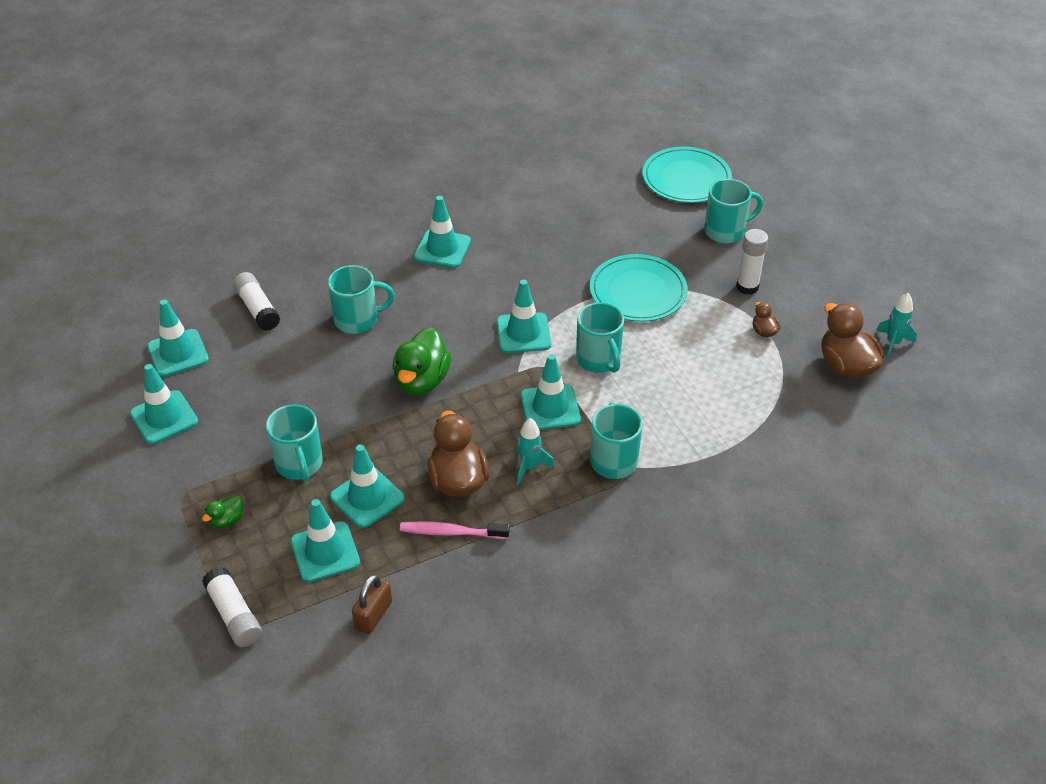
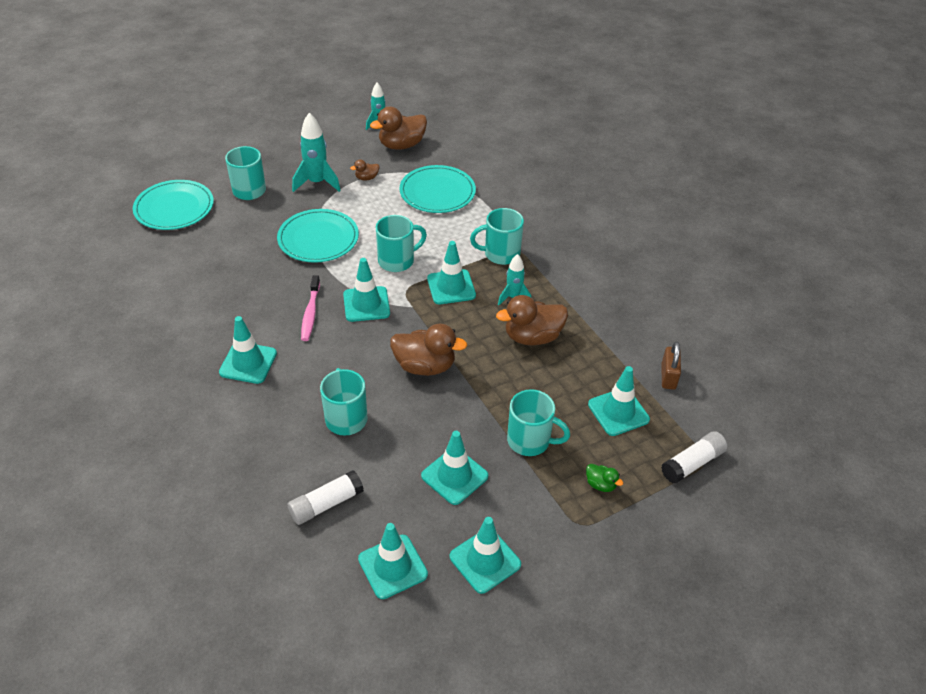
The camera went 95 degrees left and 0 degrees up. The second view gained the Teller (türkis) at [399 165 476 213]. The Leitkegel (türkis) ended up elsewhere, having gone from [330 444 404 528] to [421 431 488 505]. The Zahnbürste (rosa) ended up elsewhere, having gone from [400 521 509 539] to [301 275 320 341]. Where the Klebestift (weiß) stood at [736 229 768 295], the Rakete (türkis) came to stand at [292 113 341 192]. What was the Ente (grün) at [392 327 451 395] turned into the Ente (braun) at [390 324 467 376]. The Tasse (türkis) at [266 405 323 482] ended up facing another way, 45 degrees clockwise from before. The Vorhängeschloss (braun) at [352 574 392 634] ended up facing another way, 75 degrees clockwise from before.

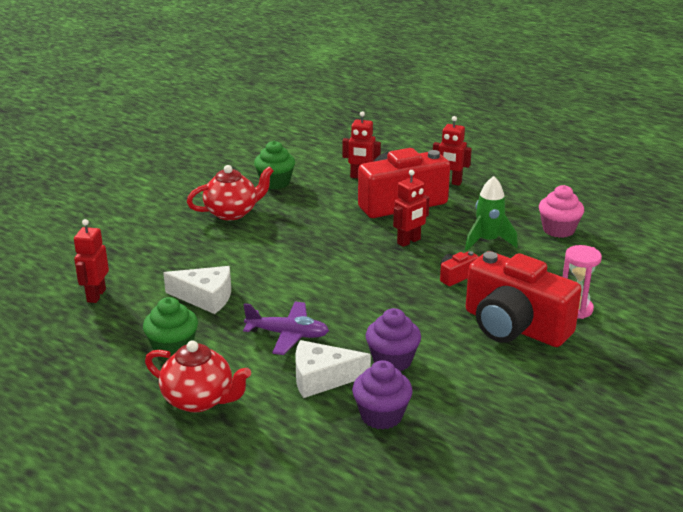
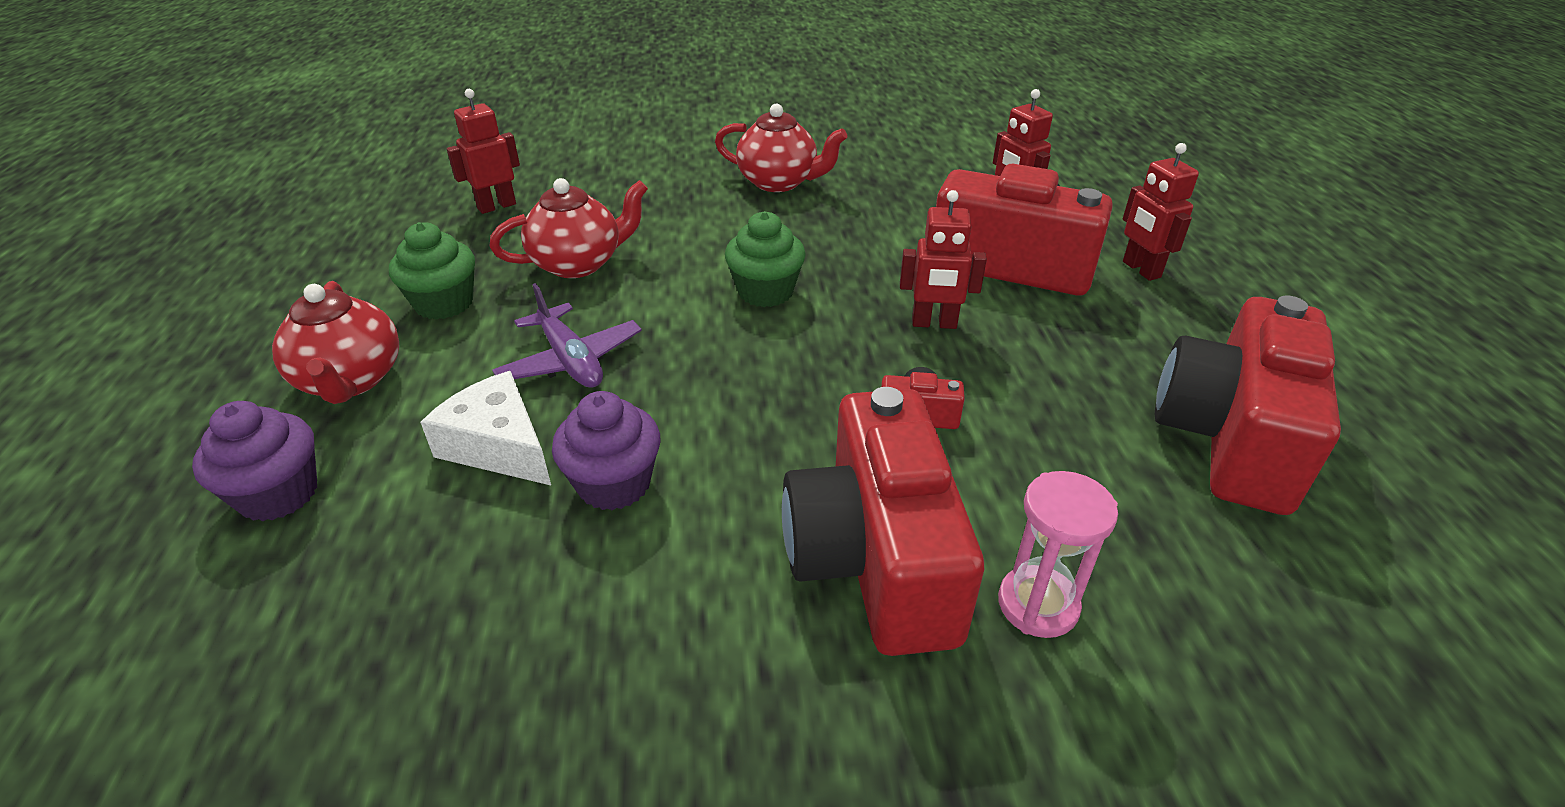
The camera went 45 degrees right and 10 degrees up. The second view lost the Rakete (grün) at [465 176 518 251]. The Muffin (grün) ended up elsewhere, having gone from [254 141 295 189] to [725 211 806 307]. The Muffin (lila) ended up elsewhere, having gone from [352 360 413 430] to [192 401 317 521]. Where the Käse (weiß) stood at [163 266 231 314], the Teekanne (rot) came to stand at [490 178 648 278]. Where the Muffin (rosa) stood at [539 185 584 238], the Kamera (rot) came to stand at [1155 296 1341 515].

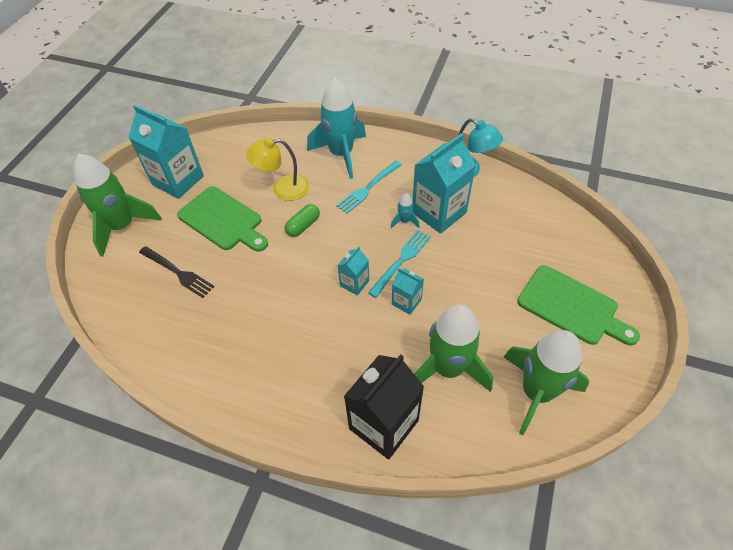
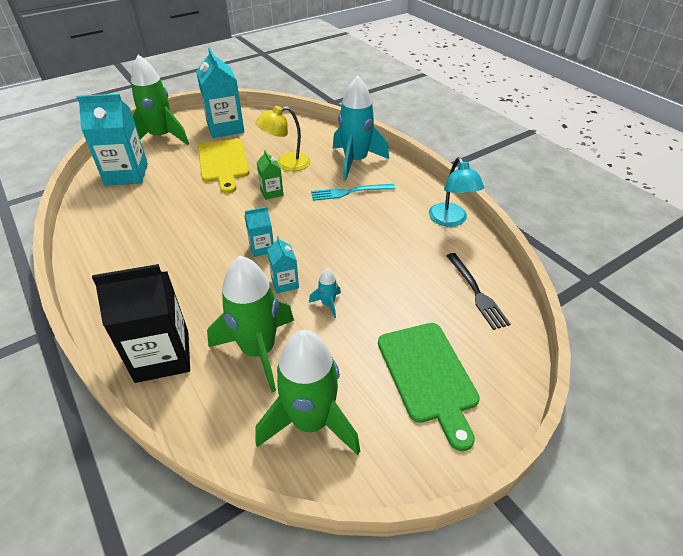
The camera went 35 degrees right and 10 degrees down. The second view lost the Gabel (türkis) at [368 230 431 298]. The Gabel (schwarz) ended up elsewhere, having gone from [139 246 215 298] to [446 253 511 330]. The Rakete (türkis) ended up elsewhere, having gone from [391 193 419 228] to [309 269 341 318]. The Getränkekarton (türkis) ended up elsewhere, having gone from [413 133 476 234] to [77 94 148 186]. Where the Kapsel (grün) stood at [285 204 320 237], the Getränkekarton (grün) came to stand at [256 150 283 200]. What was the Schneidebrett (grün) at [177 186 268 252] turned into the Schneidebrett (gelb) at [198 139 250 194]. The Lampe (gelb) at [246 138 309 201] ended up facing another way, 45 degrees counterclockwise from before.

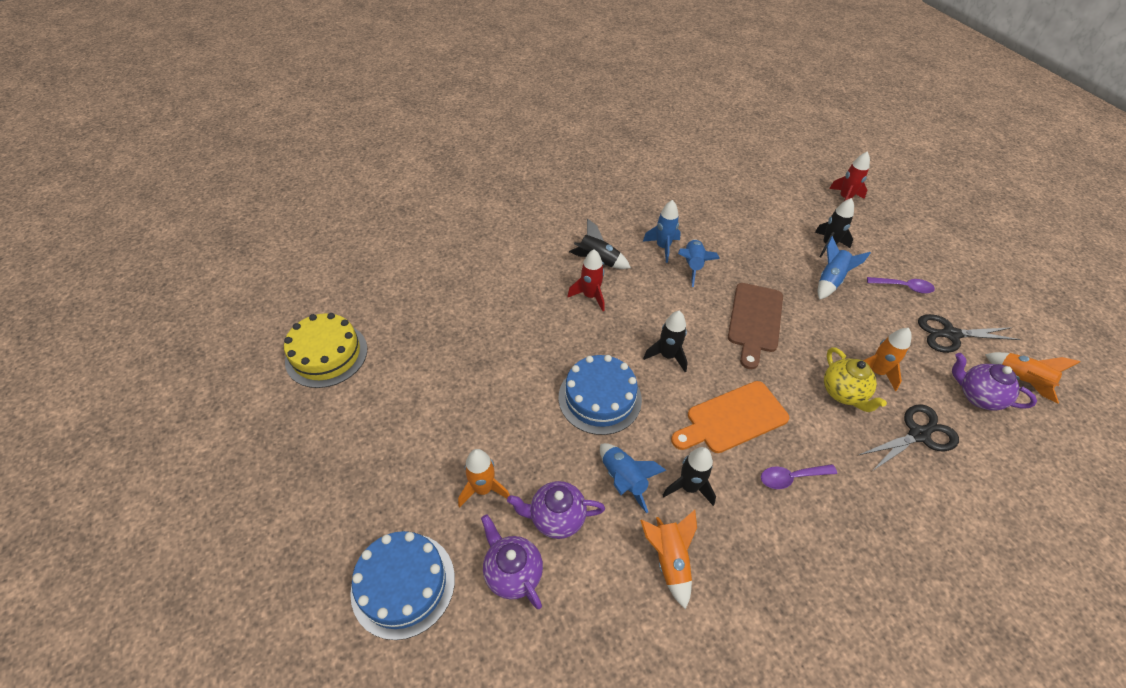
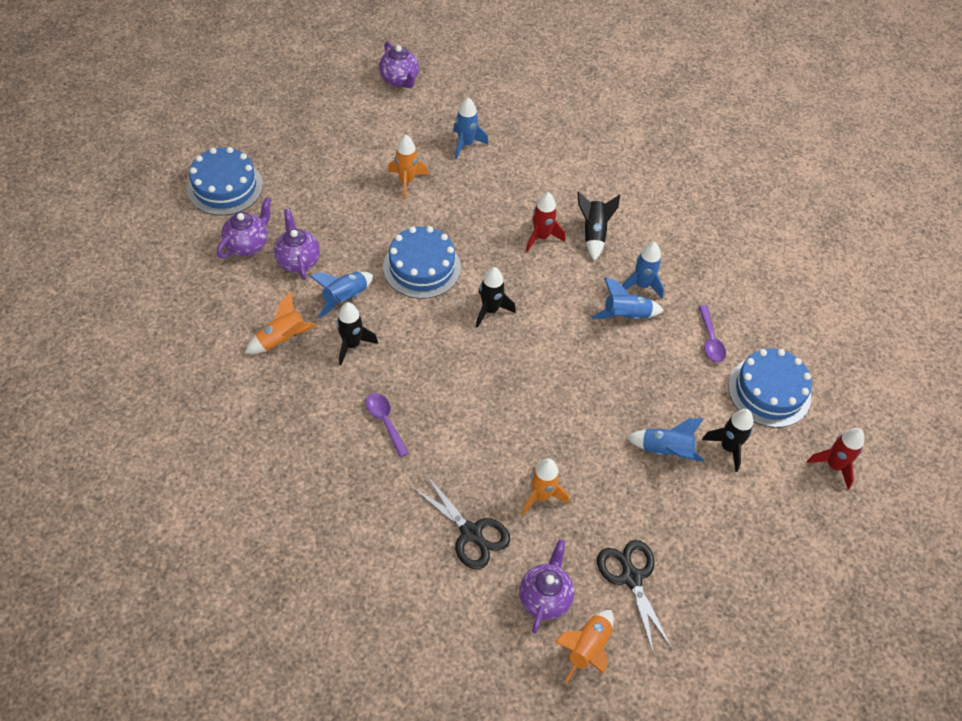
The camera went 70 degrees right and 5 degrees up. The second view lost the Schneidebrett (orange) at [671 381 789 453]. The second view lost the Schneidebrett (braun) at [728 283 783 369]. The second view lost the Teekanne (gelb) at [824 347 887 412]. The second view gained the Rakete (blau) at [453 97 489 159]. The second view gained the Kuchen (blau) at [728 349 812 428]. The Rakete (orange) ended up elsewhere, having gone from [458 449 510 507] to [388 135 428 199]. The Löffel (lila) ended up elsewhere, having gone from [867 277 935 294] to [699 305 726 363]. Where the Kuchen (gelb) stood at [284 313 367 388], the Teekanne (lila) came to stand at [379 41 419 88].

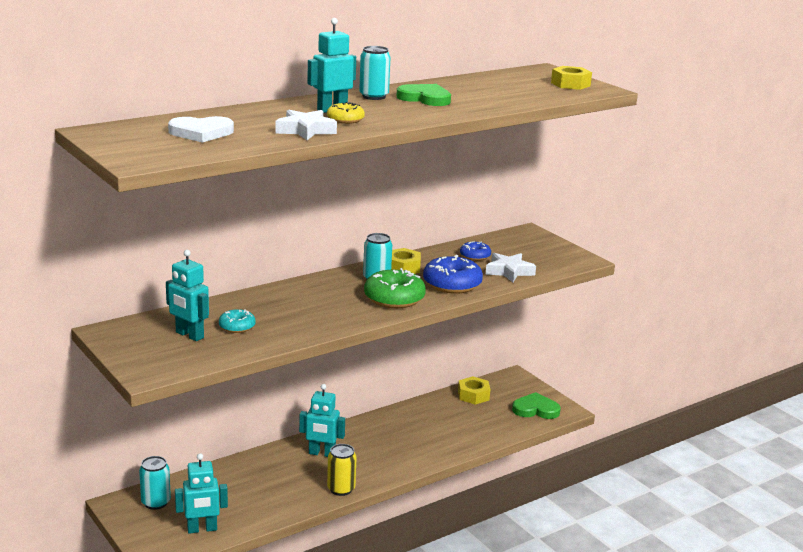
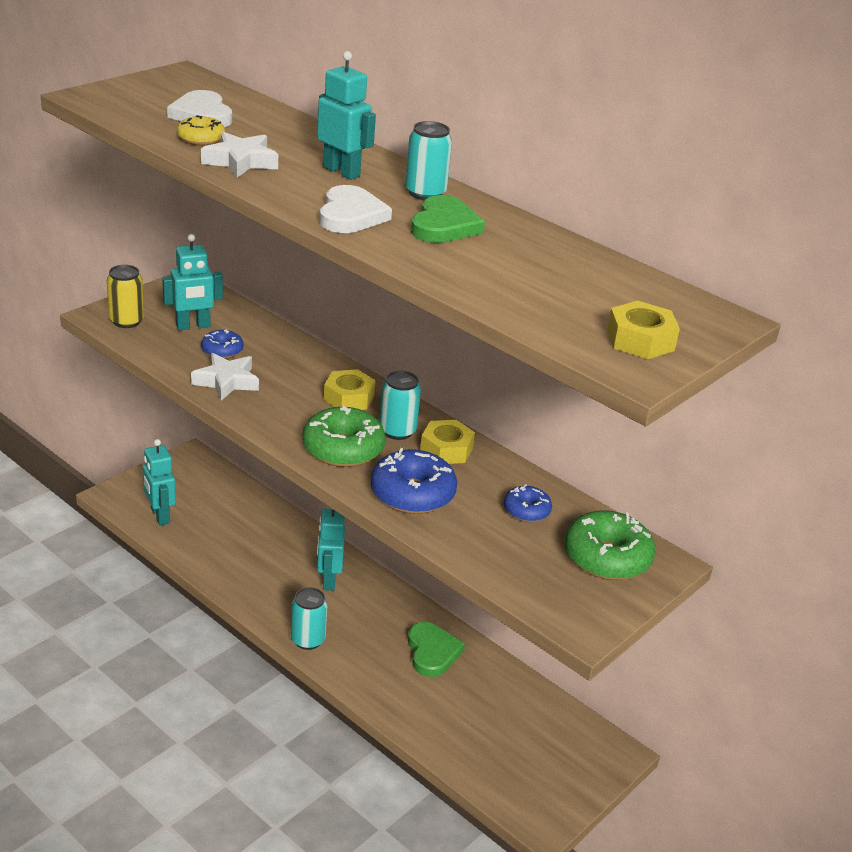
The camera went 75 degrees right and 10 degrees up. The second view gained the Herz (weiß) at [320 185 392 233]. The second view gained the Donut (grün) at [564 510 656 580]. The Dose (türkis) ended up elsewhere, having gone from [139 456 171 510] to [291 587 328 650]. The Donut (gelb) ended up elsewhere, having gone from [327 102 365 124] to [177 115 225 145]. The Dose (gelb) ended up elsewhere, having gone from [327 444 357 496] to [107 265 144 328]. The Sechskantmutter (gelb) ended up elsewhere, having gone from [458 376 490 405] to [324 369 375 410]. The Stern (weiß) ended up elsewhere, having gone from [486 253 536 282] to [191 353 259 401]. The Herz (grün) ended up elsewhere, having gone from [512 392 561 419] to [408 622 465 677]. What was the Donut (türkis) at [219 309 256 333] turned into the Donut (blau) at [201 329 244 359]. The Roboter (türkis) at [166 250 209 341] ended up facing another way, 135 degrees counterclockwise from before.

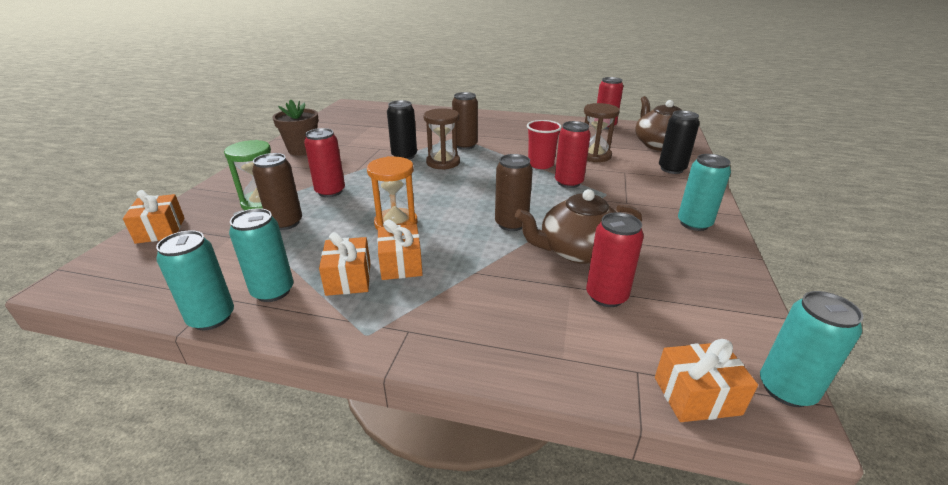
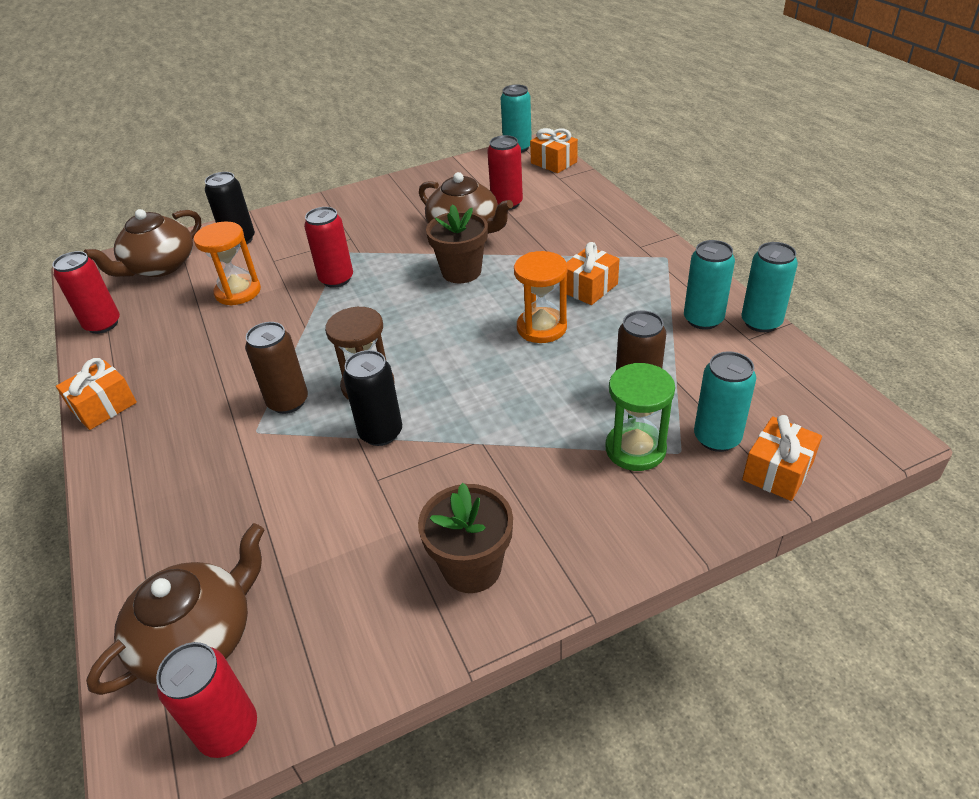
The camera went 125 degrees left and 10 degrees up. The second view lost the Becher (rot) at [527 120 562 169]. The second view gained the Teekanne (braun) at [86 523 264 695]. The Dose (rot) ended up elsewhere, having gone from [304 128 345 197] to [156 642 257 758]. The Geschenk (orange) ended up elsewhere, having gone from [319 232 370 296] to [56 358 137 430]. The Dose (türkis) ended up elsewhere, having gone from [678 154 731 231] to [694 351 756 452]. Where the Dose (braun) stood at [495 154 533 231], the Blumentopf (braun) came to stand at [426 204 488 283]. What was the Sanduhr (braun) at [584 103 620 162] turned into the Sanduhr (orange) at [194 222 261 306].

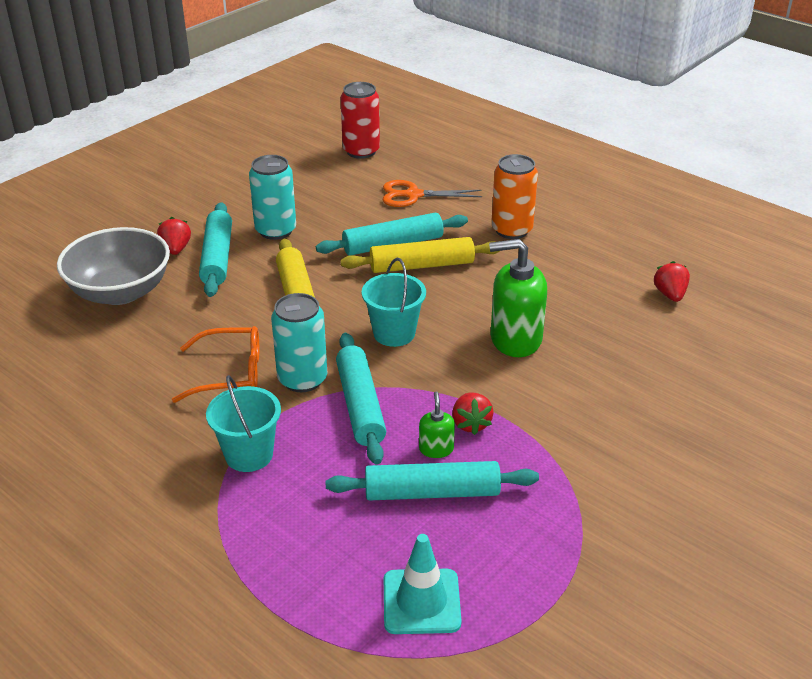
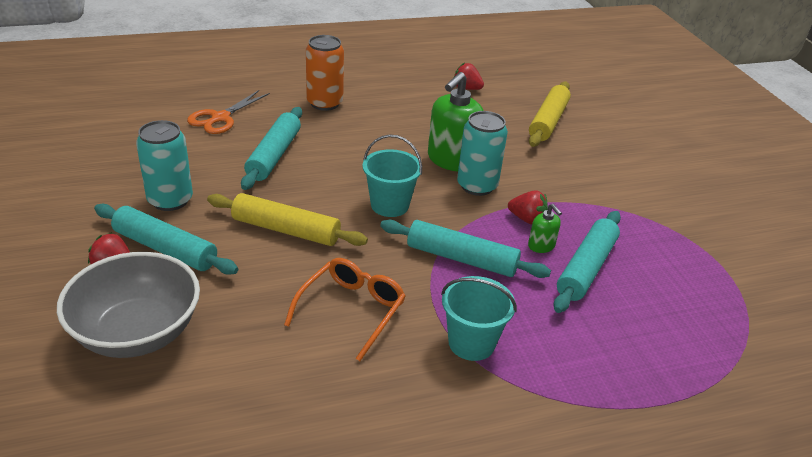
The camera went 60 degrees left and 0 degrees up. The second view lost the Dose (rot) at [340 82 380 159]. The second view lost the Leitkegel (türkis) at [384 534 461 634]. The Dose (türkis) ended up elsewhere, having gone from [271 293 327 392] to [457 111 508 196]. The Nudelholz (gelb) ended up elsewhere, having gone from [340 237 500 273] to [529 82 571 147]. The Seifenspender (grün) at [419 391 455 458] ended up facing another way, 150 degrees counterclockwise from before.

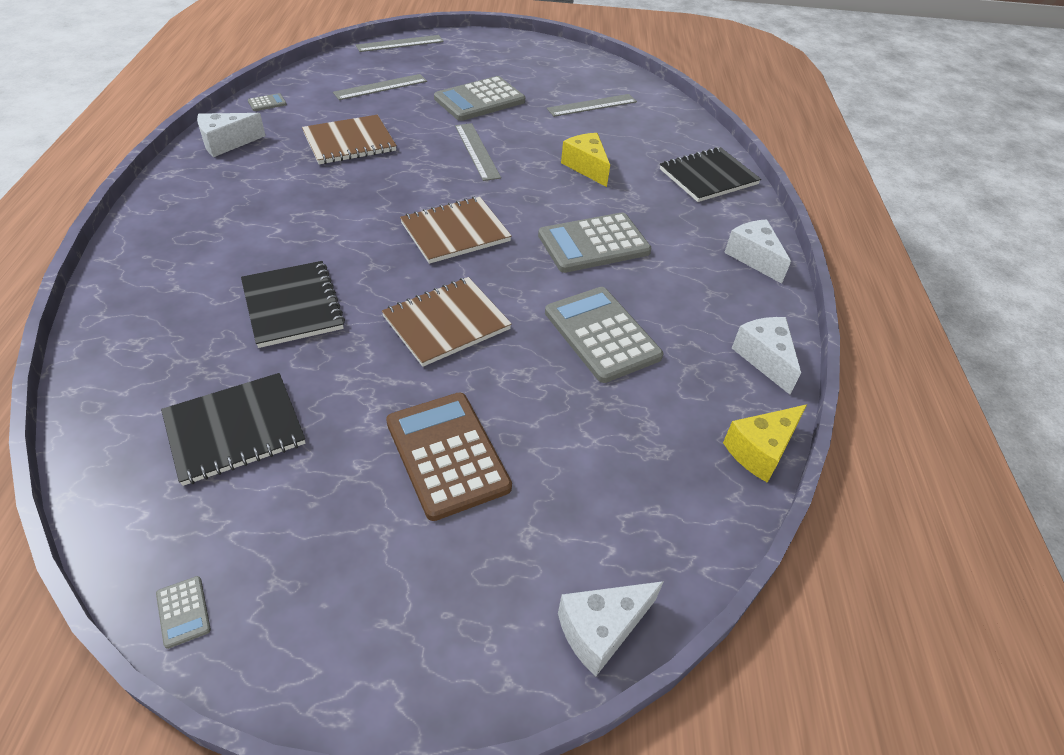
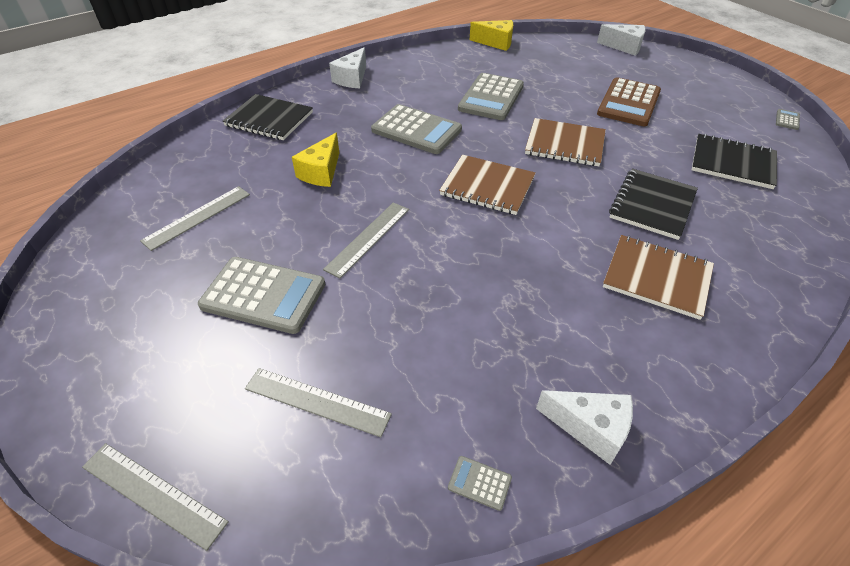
The camera went 125 degrees left and 0 degrees up. The second view lost the Käse (weiß) at [732 317 801 395]. The Notizbuch (braun) ended up elsewhere, having gone from [302 115 397 164] to [603 235 714 320]. The Lineal (grau) at [547 94 637 117] ended up facing another way, 75 degrees counterclockwise from before.

